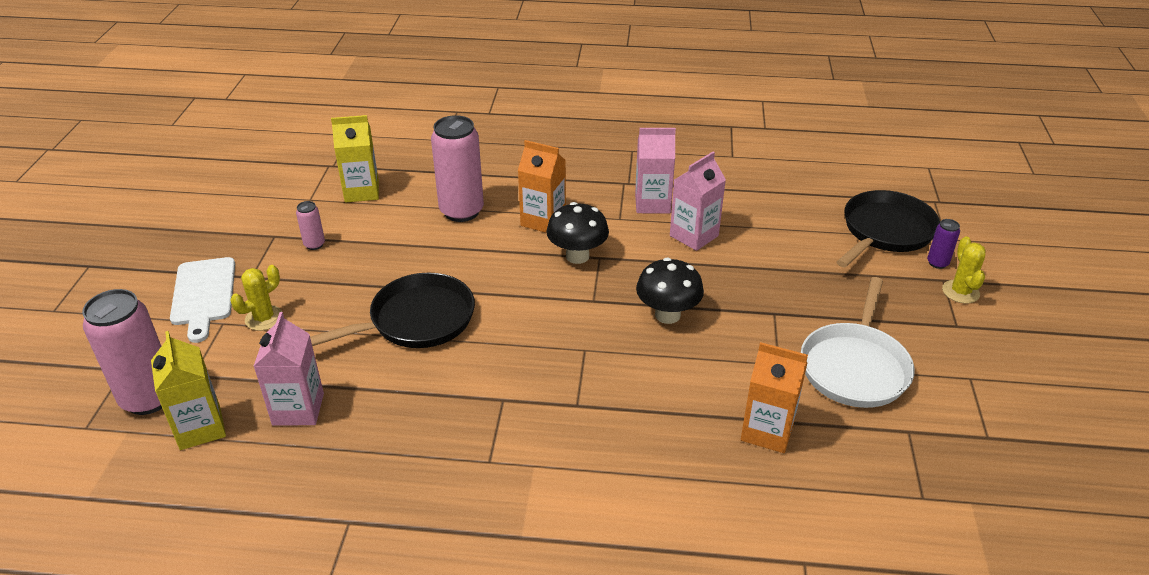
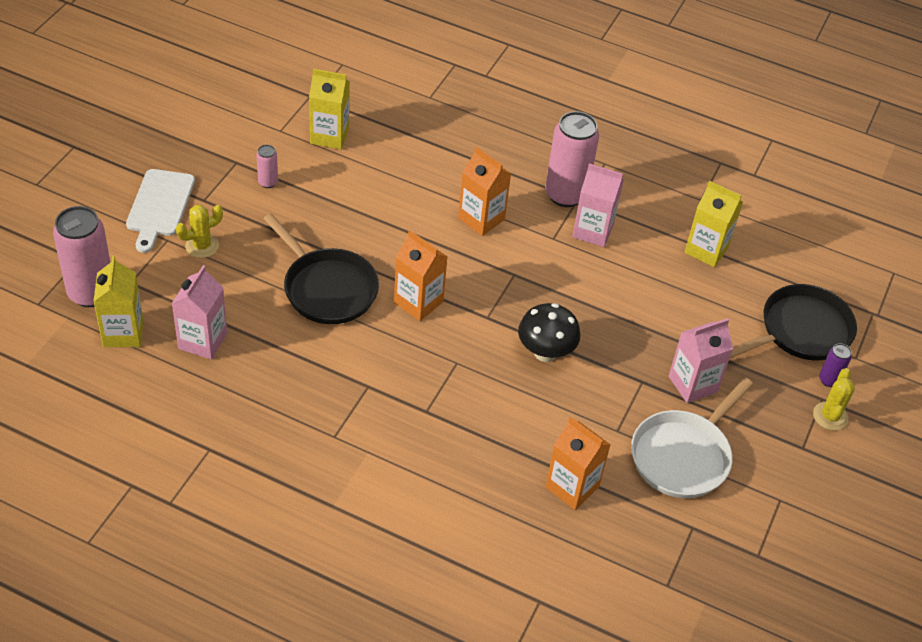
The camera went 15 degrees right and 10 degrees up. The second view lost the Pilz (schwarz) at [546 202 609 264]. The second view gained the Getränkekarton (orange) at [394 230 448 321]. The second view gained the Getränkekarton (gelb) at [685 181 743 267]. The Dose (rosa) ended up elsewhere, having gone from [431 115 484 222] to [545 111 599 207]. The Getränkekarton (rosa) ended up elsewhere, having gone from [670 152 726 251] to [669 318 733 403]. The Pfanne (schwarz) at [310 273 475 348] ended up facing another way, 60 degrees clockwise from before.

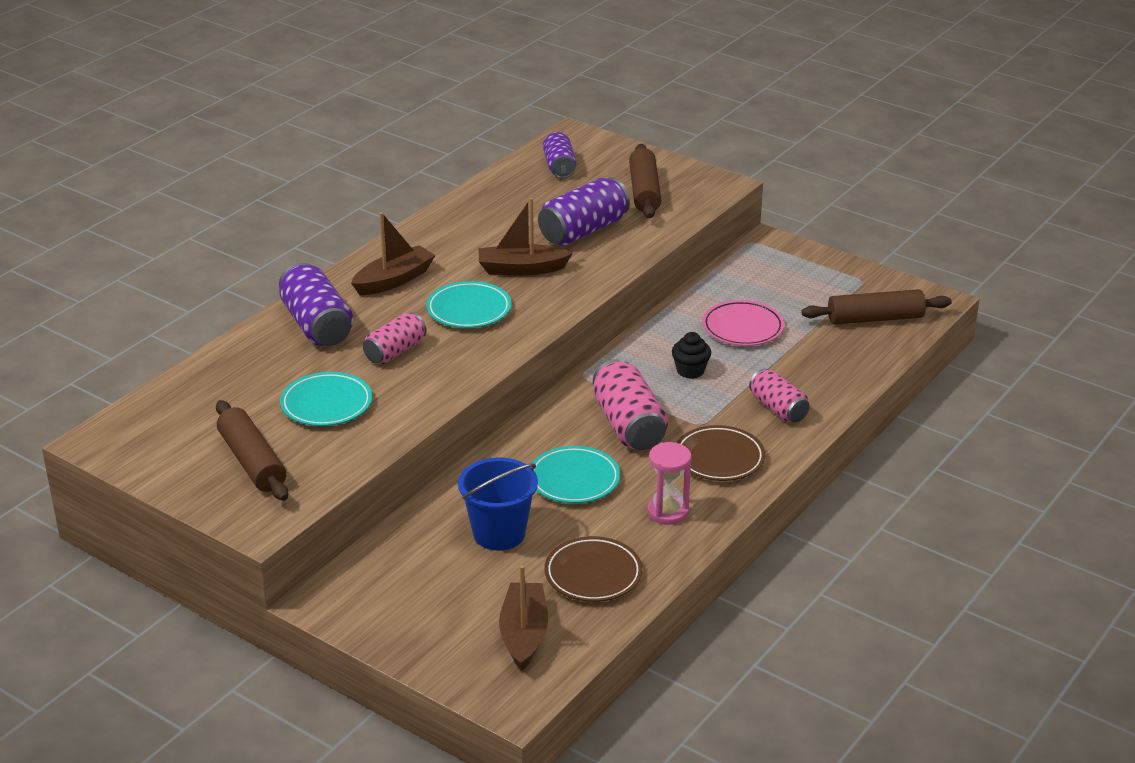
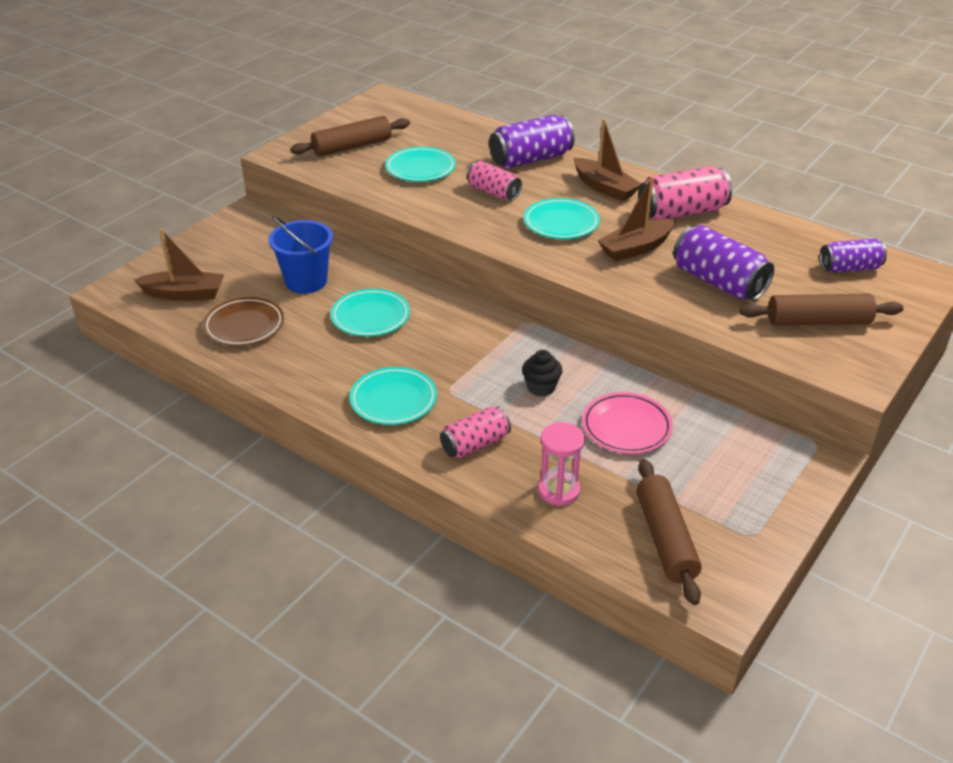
The camera went 90 degrees right and 5 degrees up. The Dose (rosa) ended up elsewhere, having gone from [593 359 668 450] to [638 166 732 220]. The Sanduhr (rosa) ended up elsewhere, having gone from [647 442 692 525] to [538 422 585 506]. What was the Teller (braun) at [677 425 765 481] turned into the Teller (türkis) at [350 367 437 425]. The Boot (braun) at [478 198 573 275] ended up facing another way, 120 degrees counterclockwise from before.

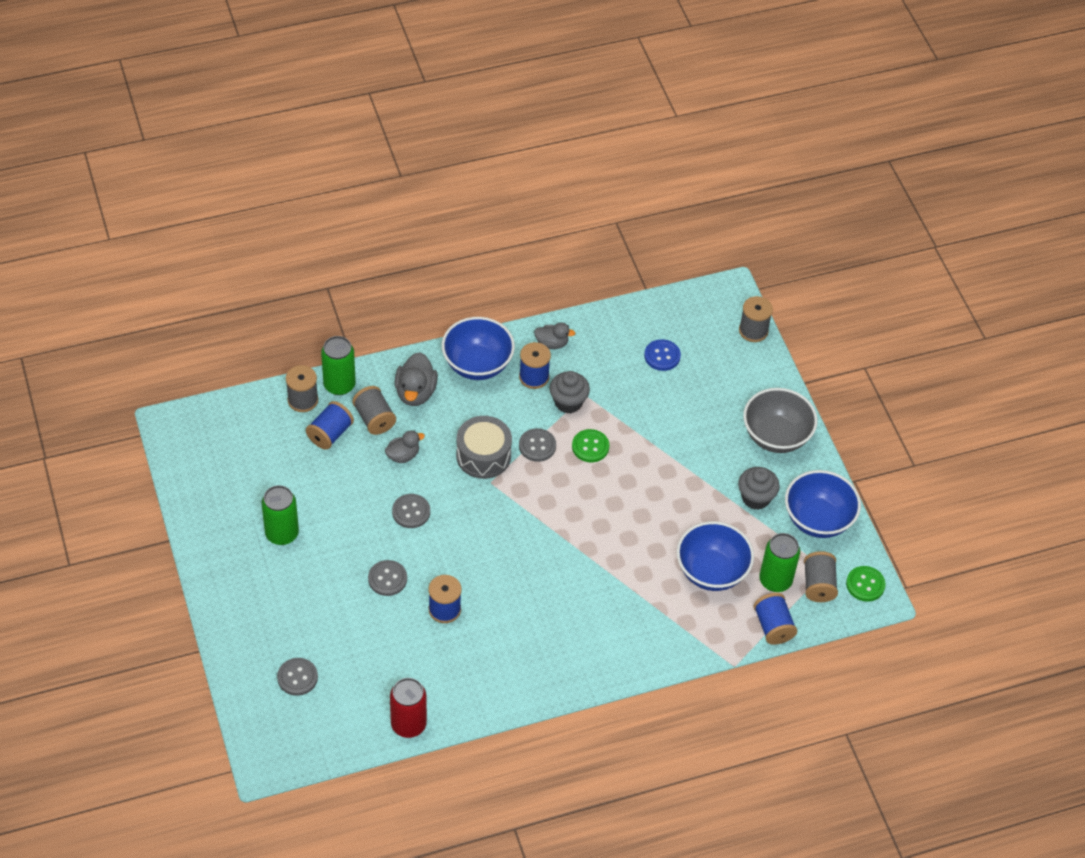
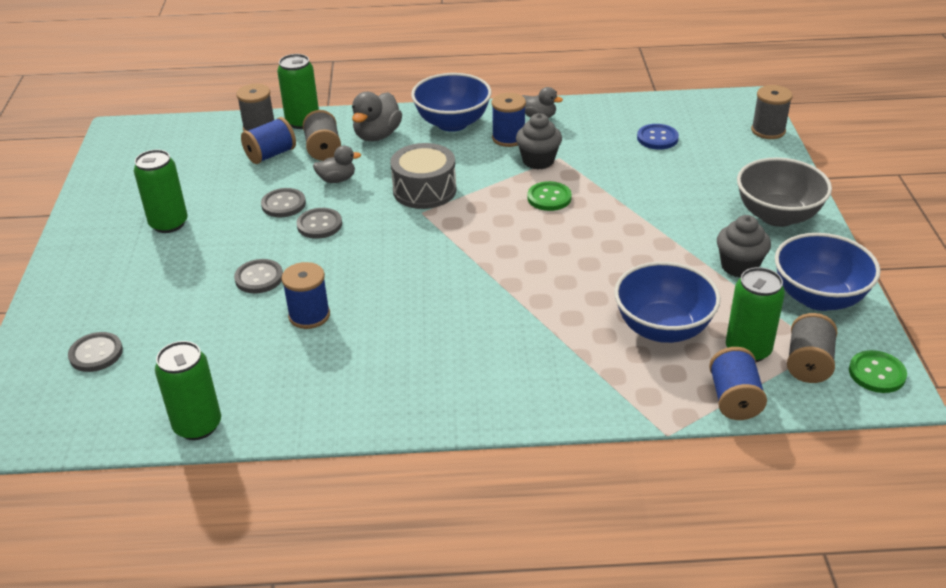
The camera went 20 degrees right and 15 degrees down. The Knopf (grau) ended up elsewhere, having gone from [519 428 556 462] to [261 188 306 217]. What was the Dose (rot) at [390 678 427 738] turned into the Dose (grün) at [155 341 221 440].

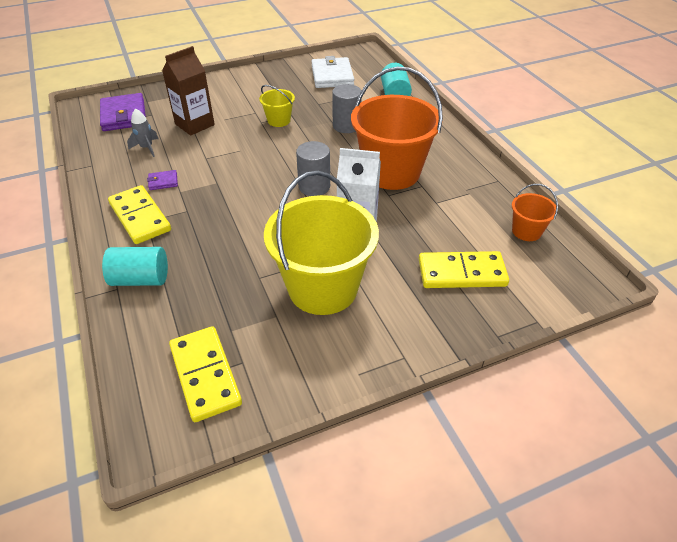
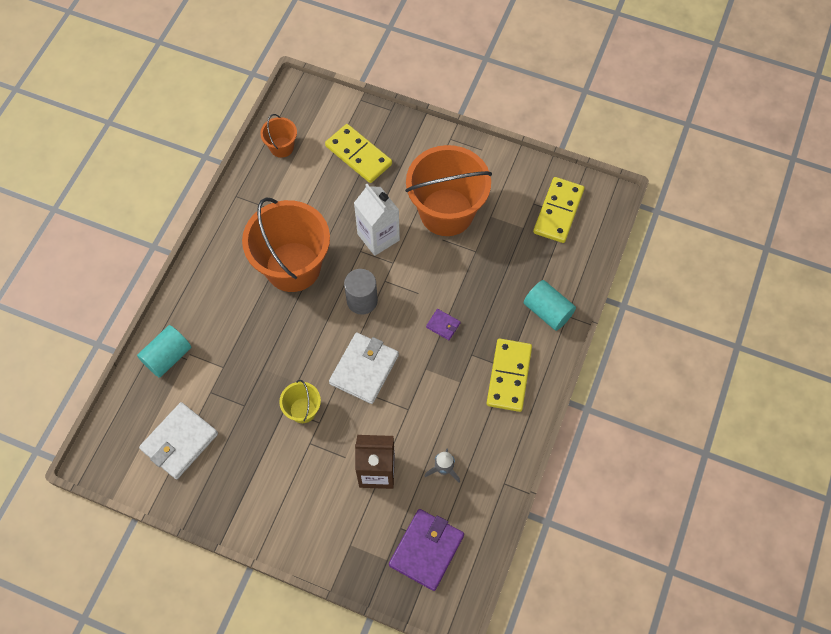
The camera went 135 degrees left and 20 degrees up. The second view lost the Vollzylinder (grau) at [332 84 361 133]. The second view gained the Geldbörse (weiß) at [329 333 399 404]. The Geldbörse (lila) ended up elsewhere, having gone from [147 170 178 190] to [426 309 460 340]. What was the Eimer (gelb) at [264 171 379 315] turned into the Eimer (orange) at [405 145 492 236].

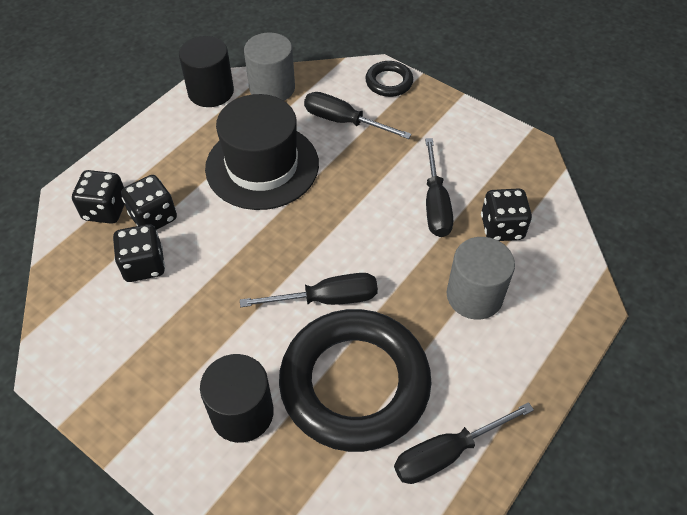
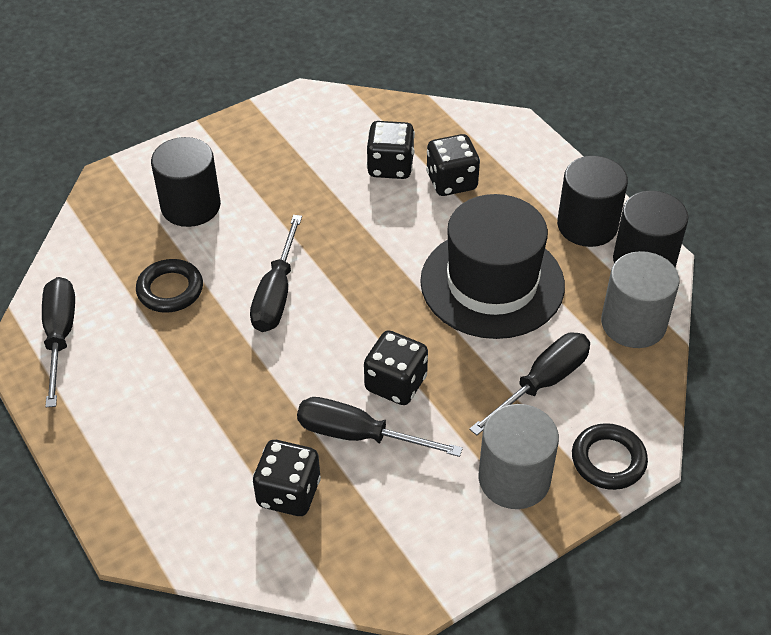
The camera went 110 degrees right and 5 degrees down. The second view gained the Vollzylinder (schwarz) at [557 156 628 247]. The Spielwürfel (schwarz) ended up elsewhere, having gone from [72 170 125 224] to [364 330 428 405]. The Vollzylinder (grau) ended up elsewhere, having gone from [447 237 515 320] to [478 404 559 509]. The size of the Ring (schwarz) at [279 309 431 452] changed by a factor of 0.43.

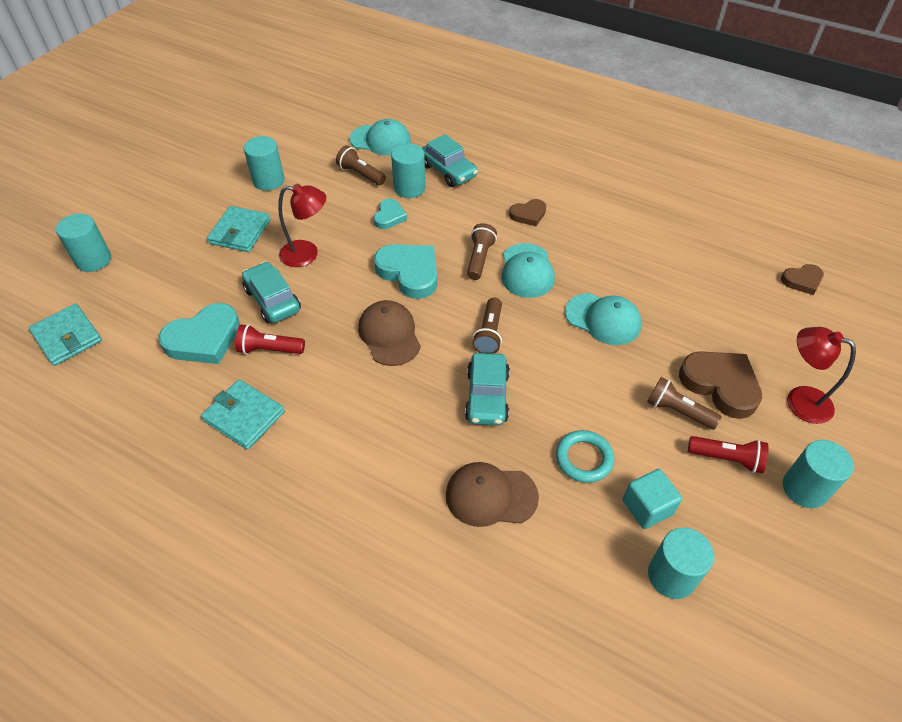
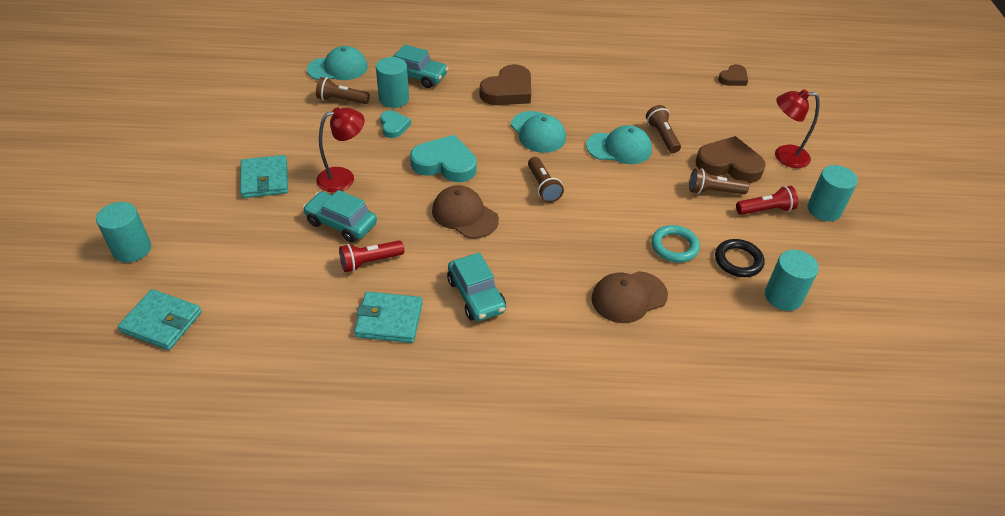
The camera went 30 degrees left and 5 degrees down. The second view lost the Herz (türkis) at [158 303 240 364]. The second view lost the Vollzylinder (türkis) at [244 136 284 191]. The Auto (türkis) ended up elsewhere, having gone from [465 353 510 426] to [447 253 506 321]. The Taschenlampe (braun) ended up elsewhere, having gone from [467 223 497 280] to [646 105 681 153]. Where the Kubus (türkis) stood at [623 469 682 529], the Ring (schwarz) came to stand at [715 239 764 277]. The size of the Herz (braun) at [509 199 546 226] changed by a factor of 1.78.

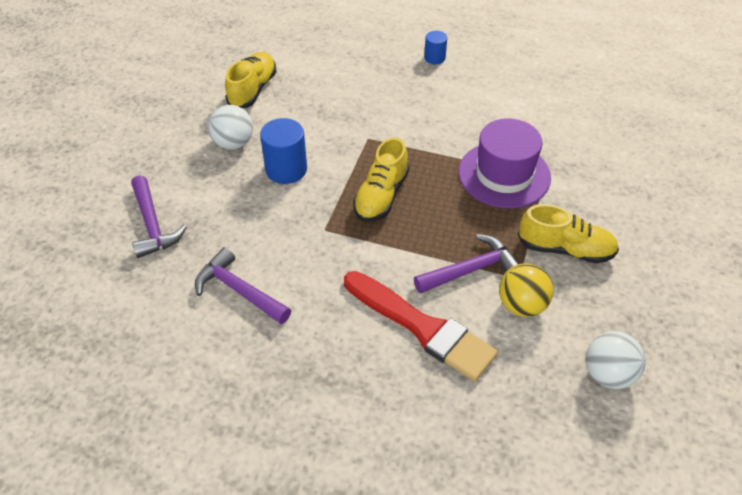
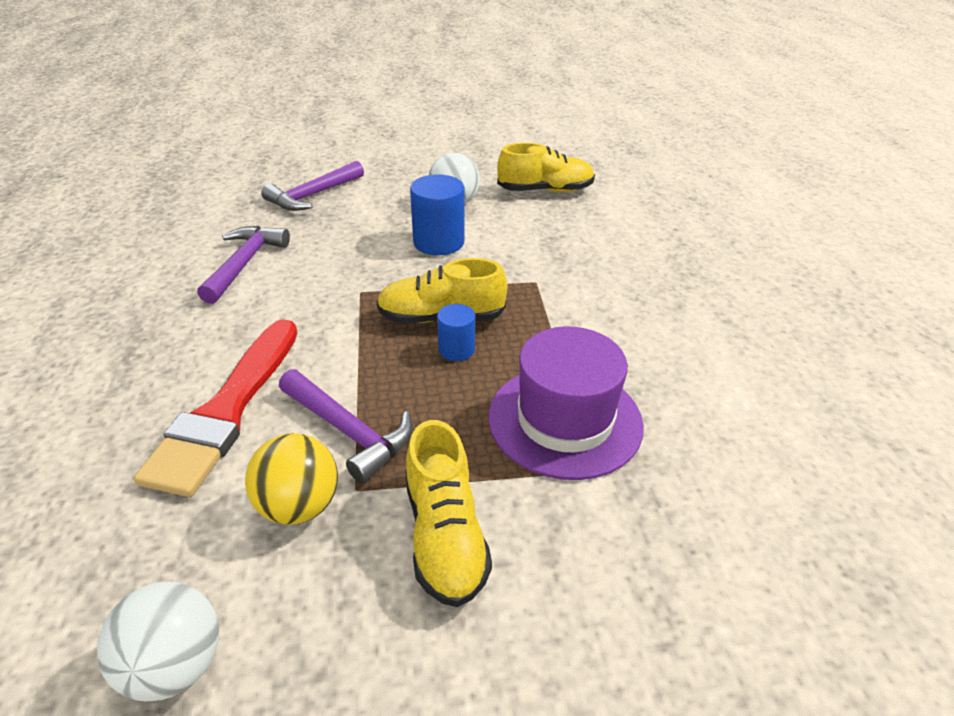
The camera went 65 degrees right and 10 degrees down. The Vollzylinder (blau) ended up elsewhere, having gone from [424 31 447 64] to [437 304 475 361].

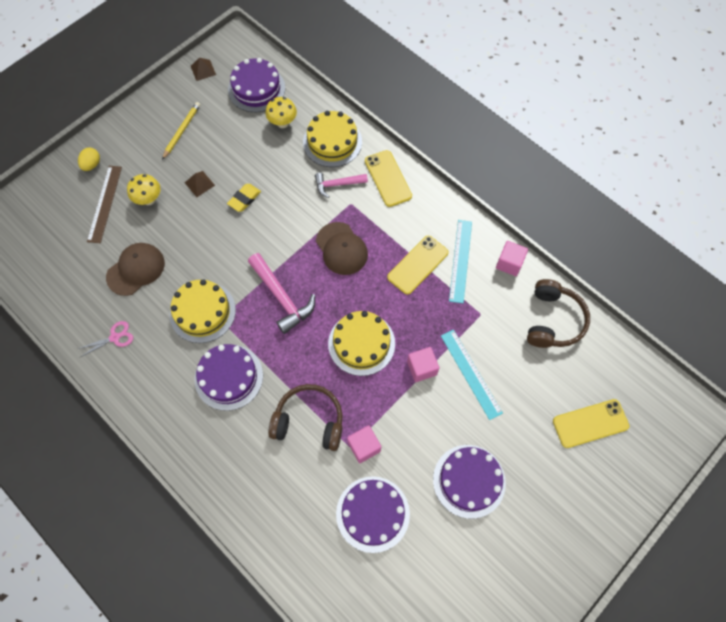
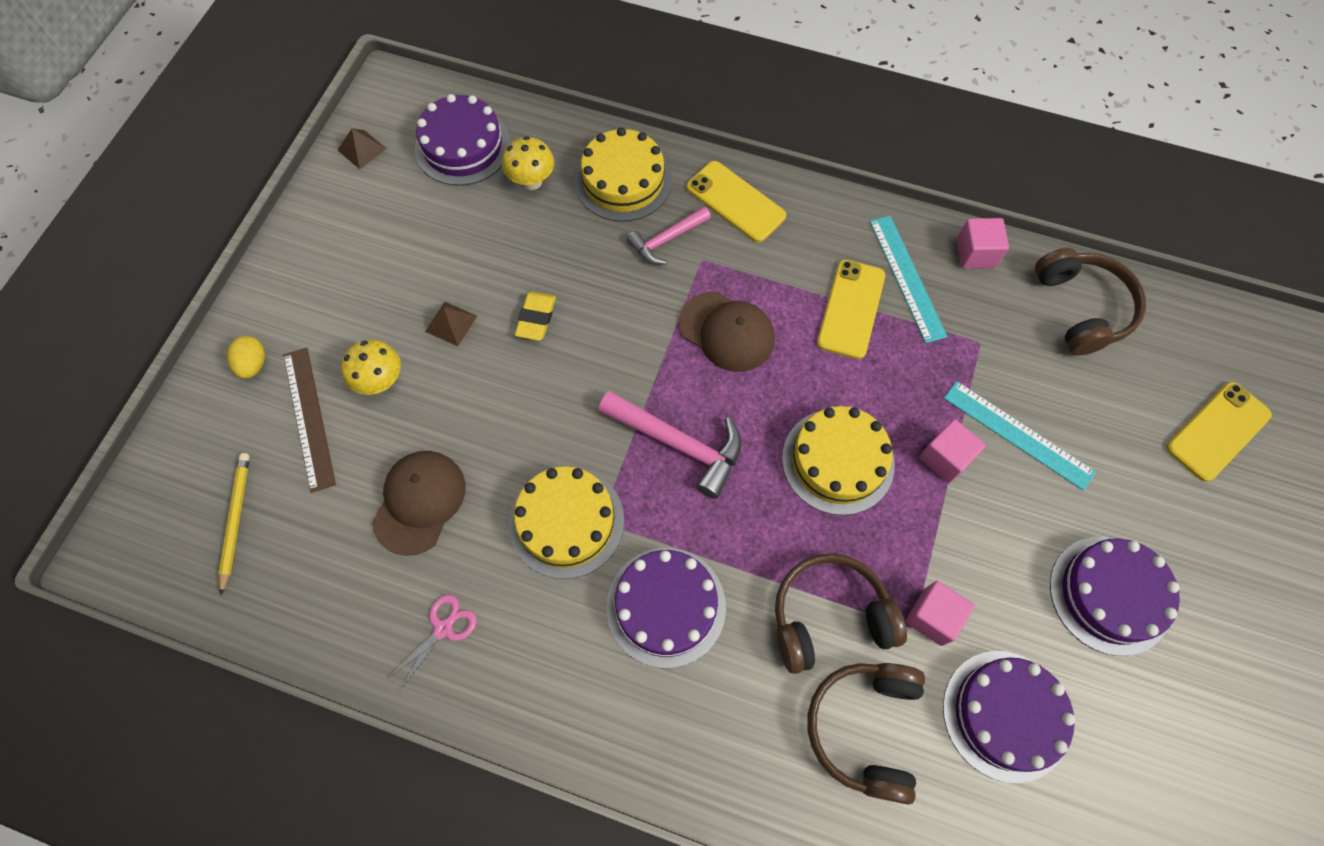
The camera went 25 degrees left and 0 degrees up. The second view gained the Kopfhörer (braun) at [807 663 925 804]. The Bleistift (gelb) ended up elsewhere, having gone from [162 102 200 160] to [218 453 250 595].

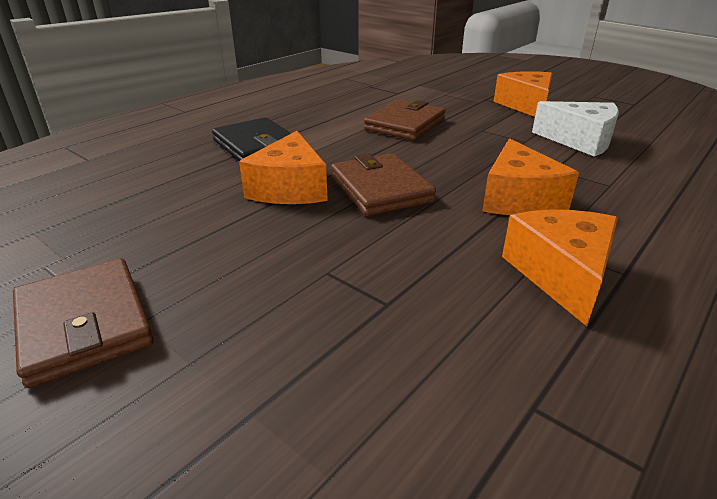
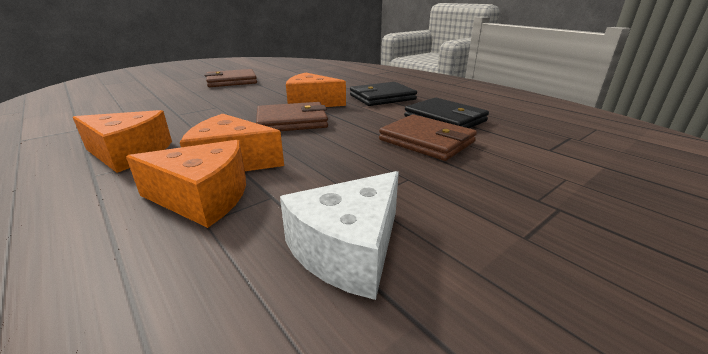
The camera went 100 degrees right and 5 degrees down. The second view gained the Geldbörse (schwarz) at [404 97 489 128]. The Käse (orange) ended up elsewhere, having gone from [493 71 553 117] to [126 140 246 228].

